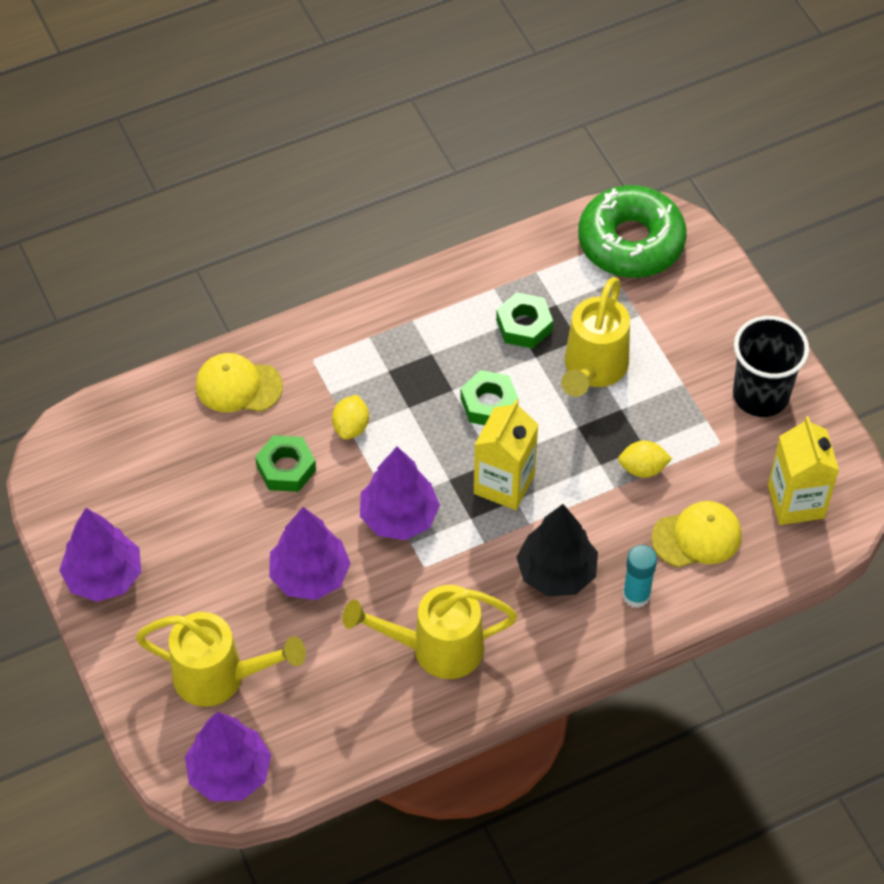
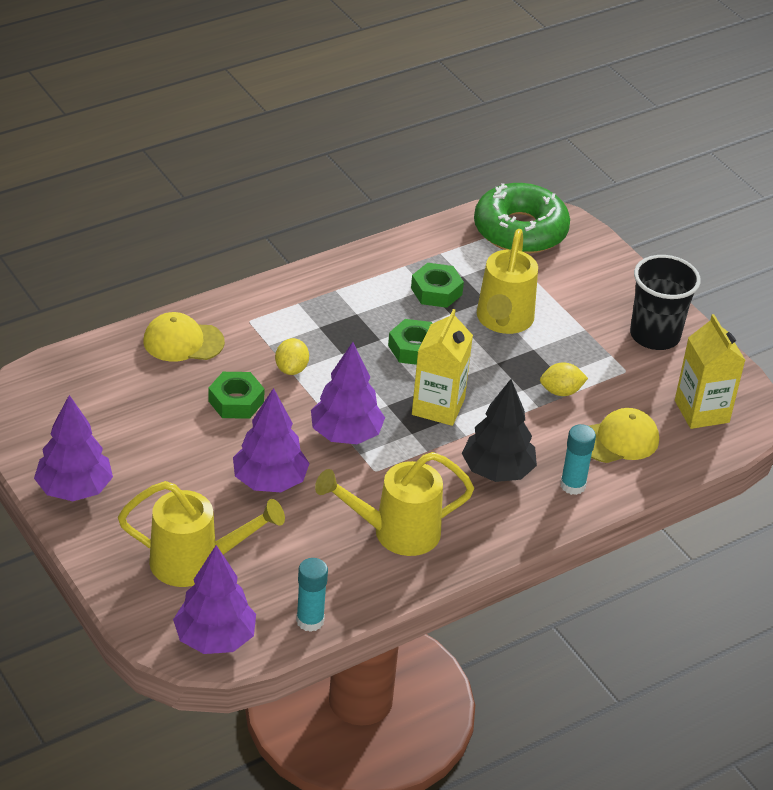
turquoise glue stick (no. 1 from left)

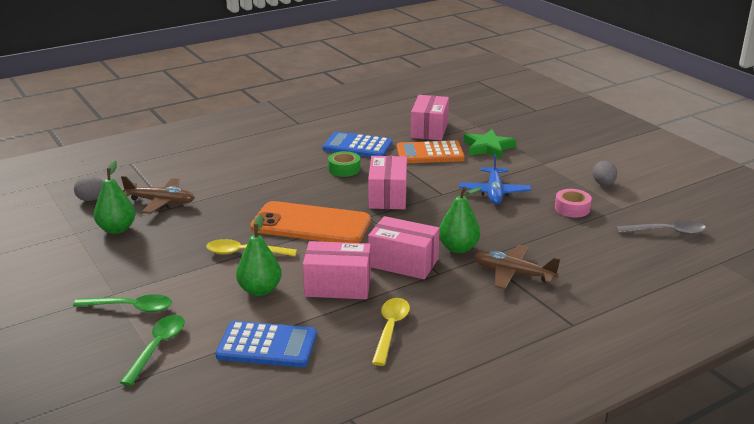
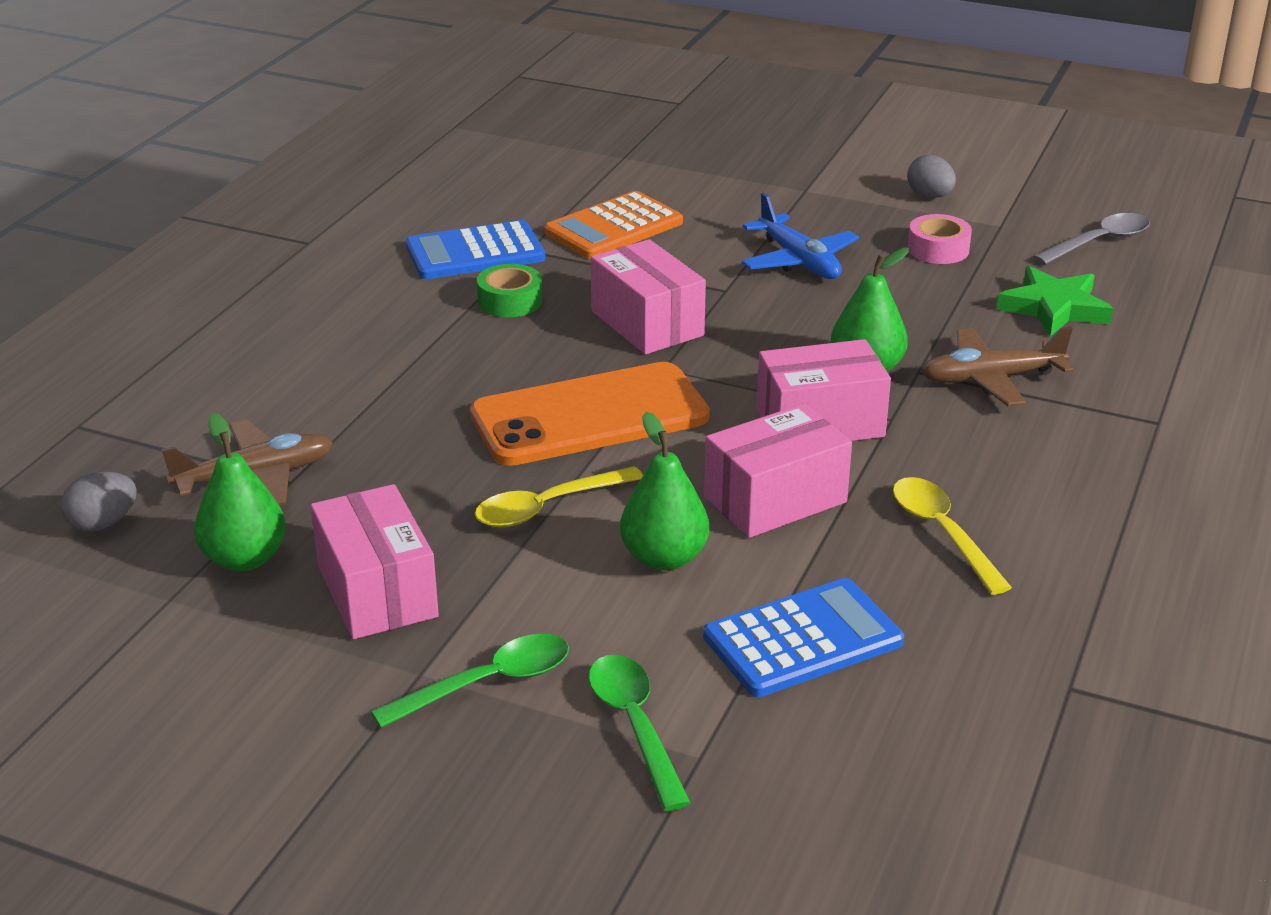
pink box (no. 1 from left); green star

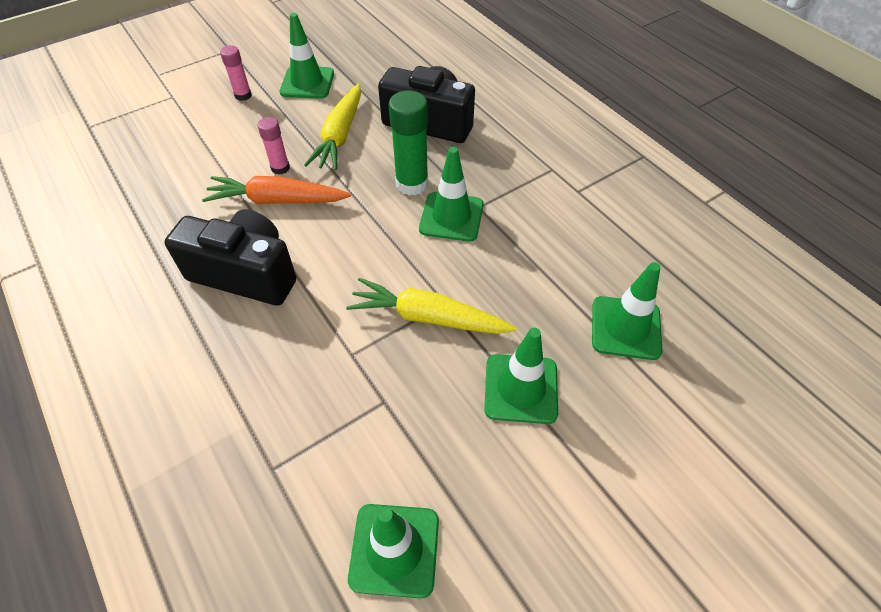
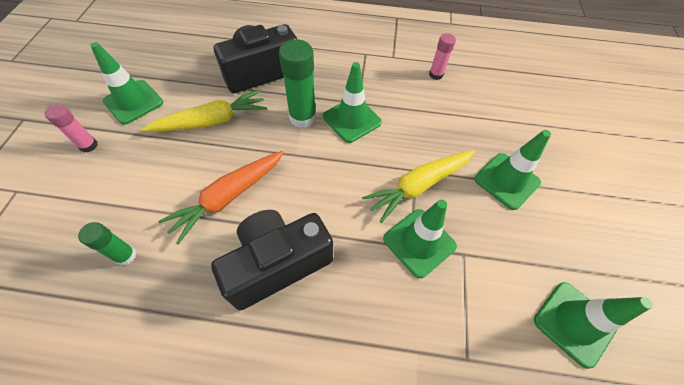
green glue stick (no. 1 from left); yellow carrot (no. 1 from left); green traffic cone (no. 3 from left); pink glue stick (no. 2 from left)

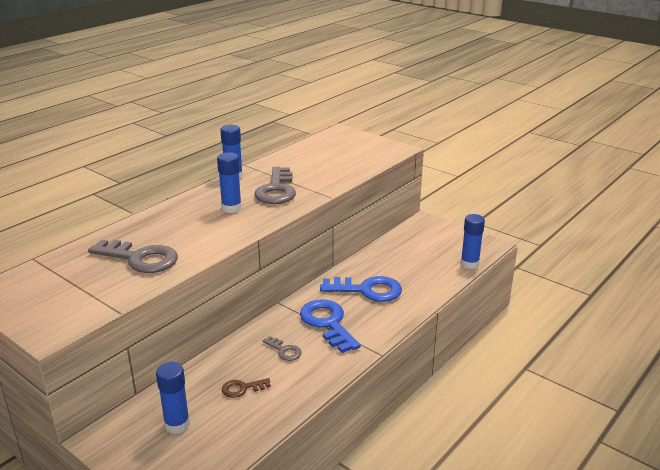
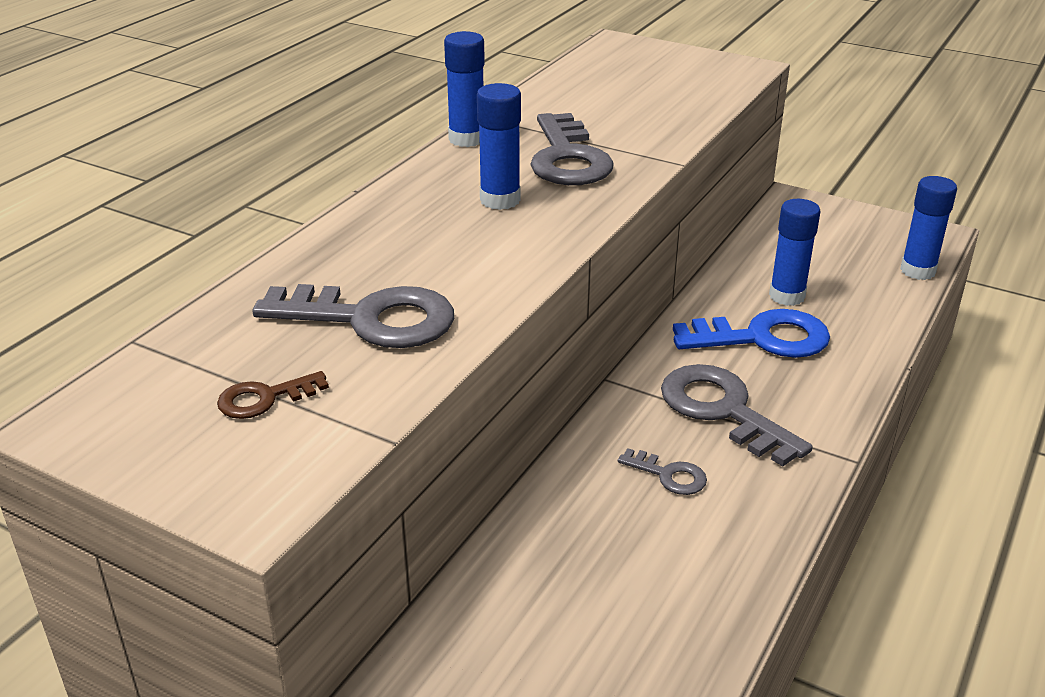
brown key; grey key (no. 4 from left); blue glue stick (no. 3 from left)

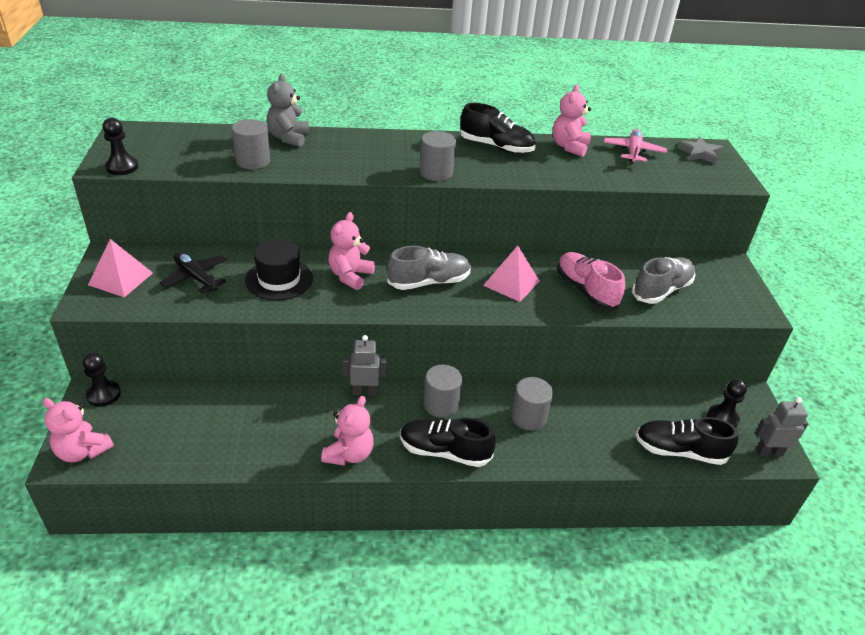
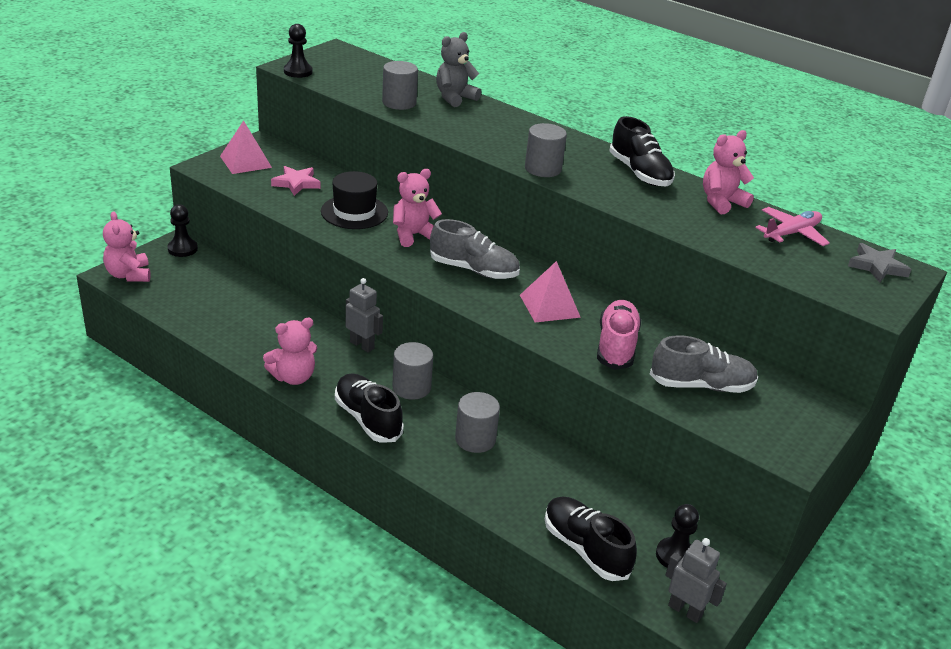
pink star

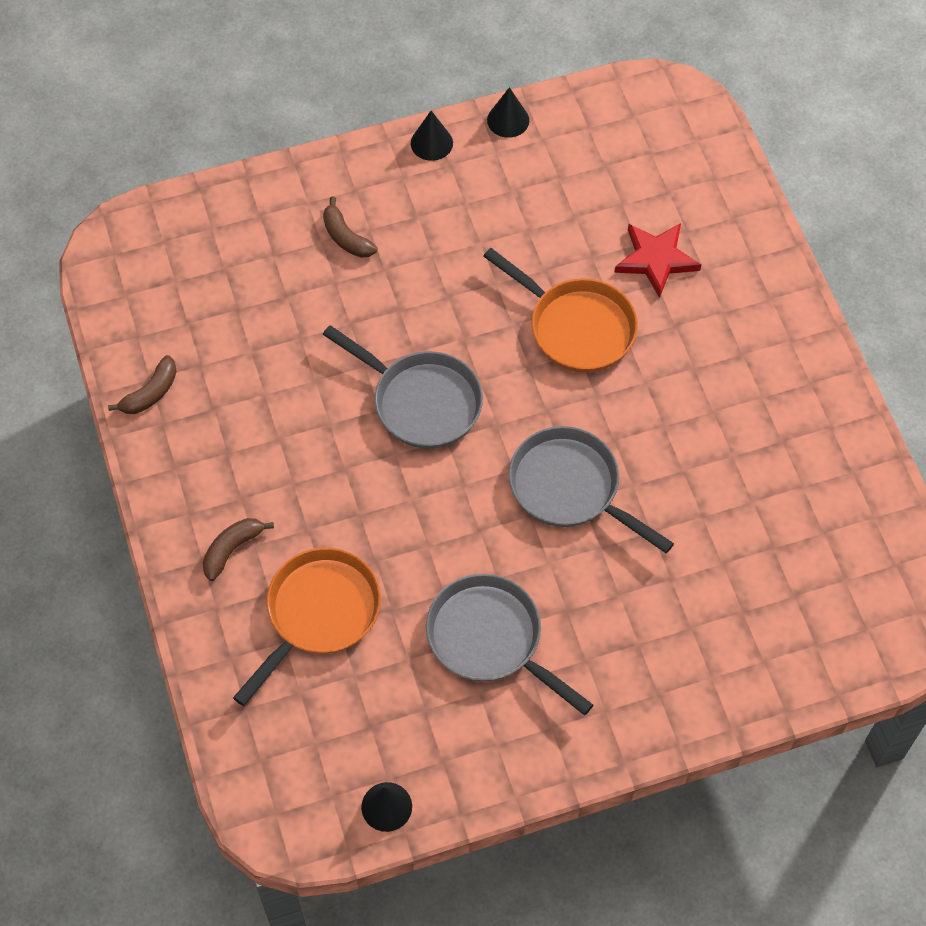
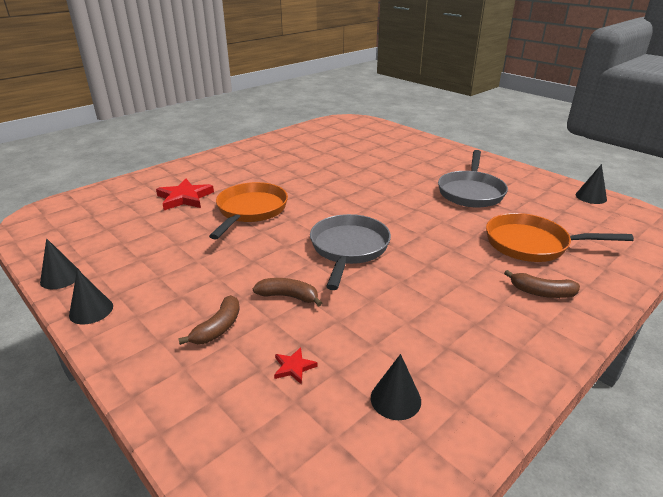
brown banana (no. 2 from left); red star (no. 2 from left); black cone (no. 3 from left); grey pan (no. 3 from left in the first image)

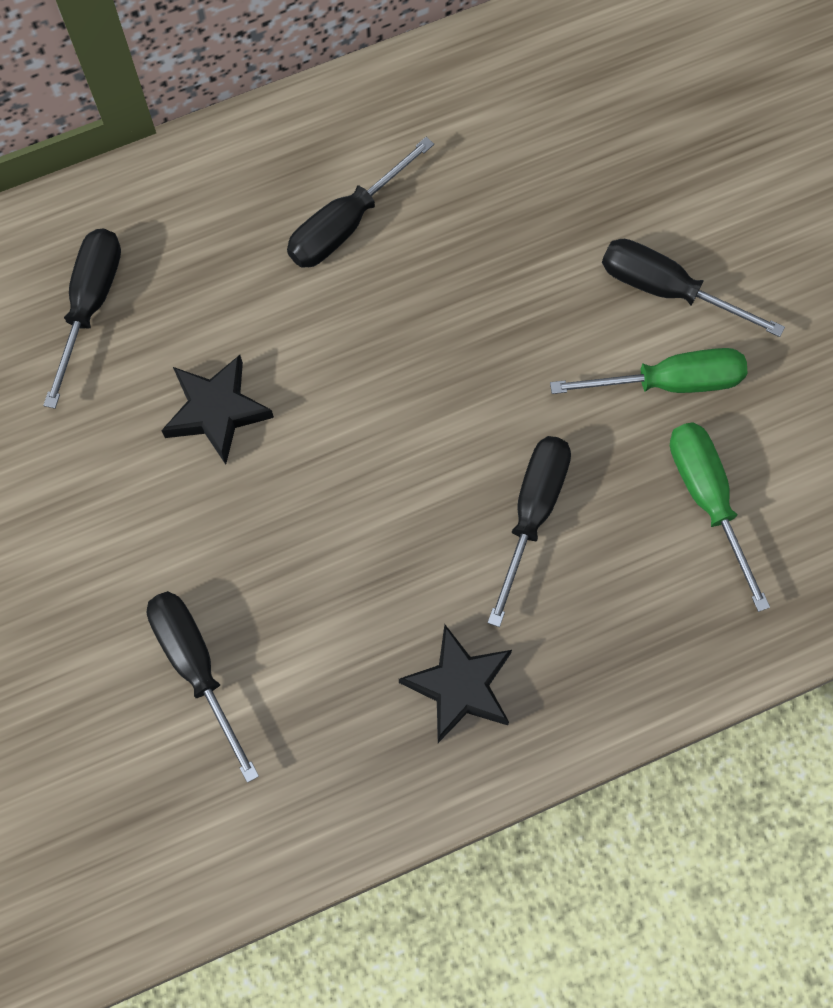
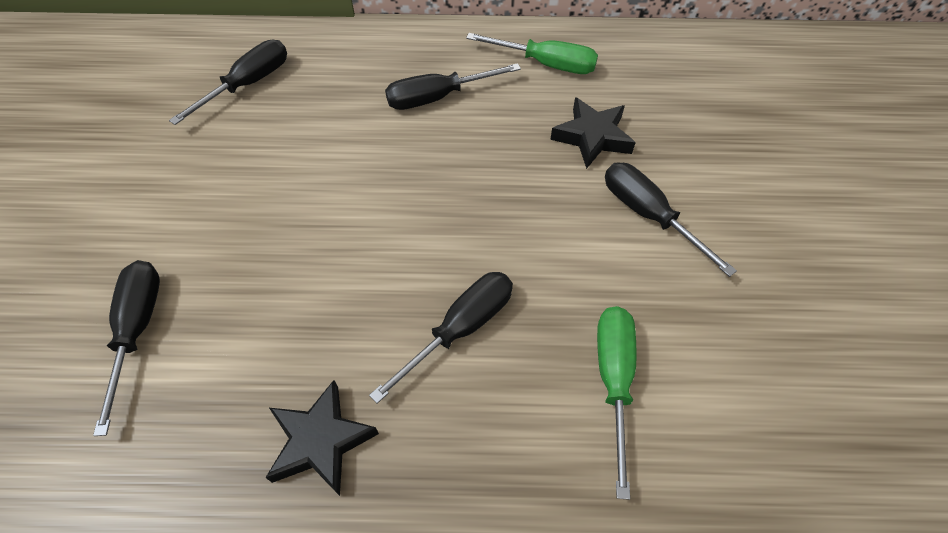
green screwdriver (no. 1 from left); black star (no. 2 from left)

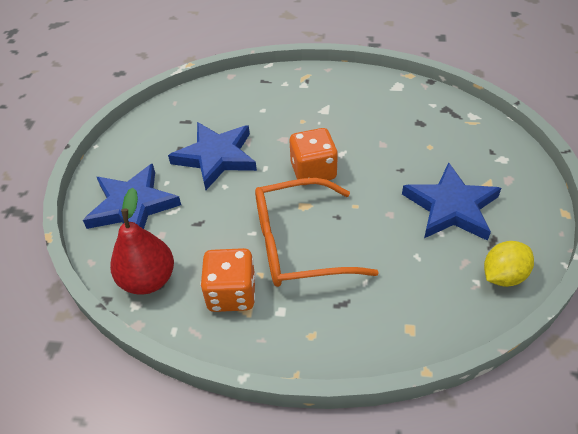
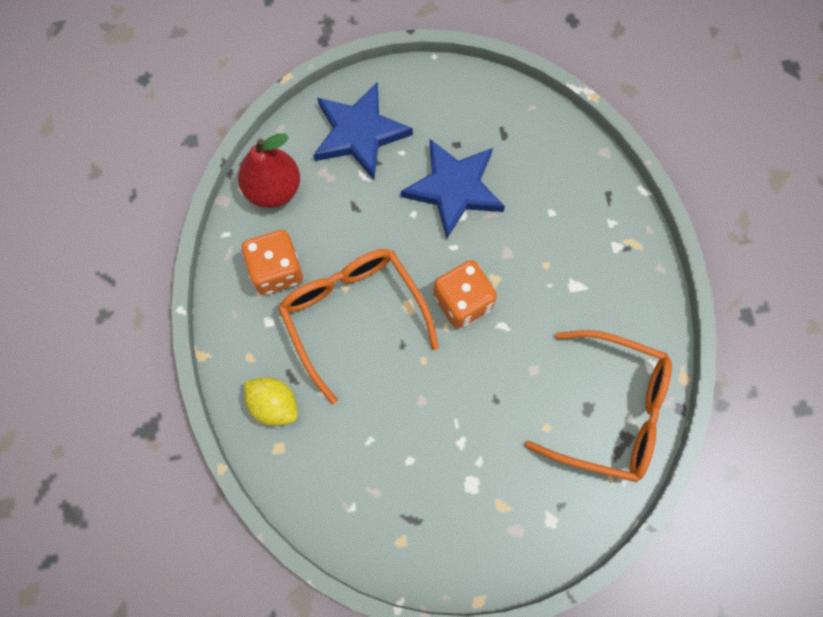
yellow lemon; orange glasses (no. 2 from left); blue star (no. 3 from left in the first image)

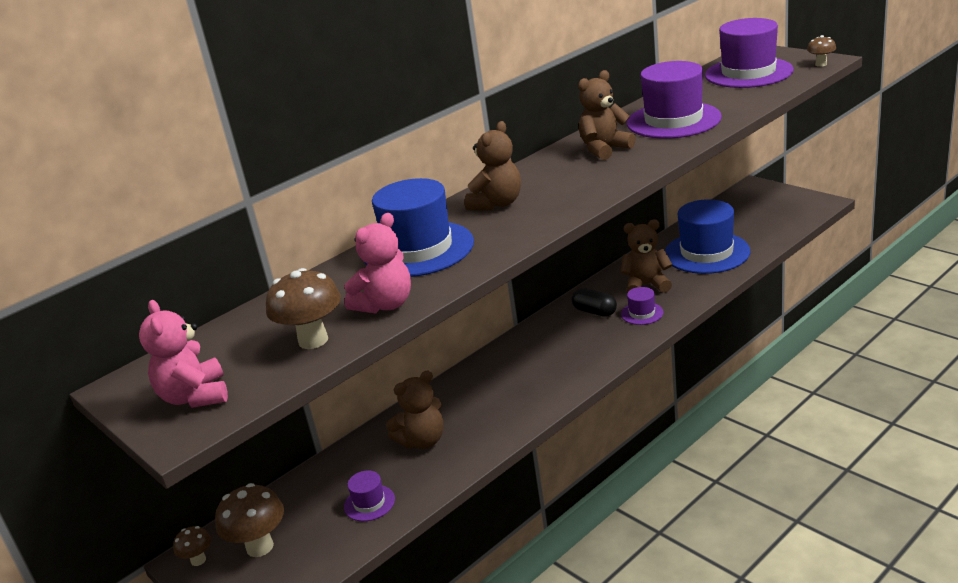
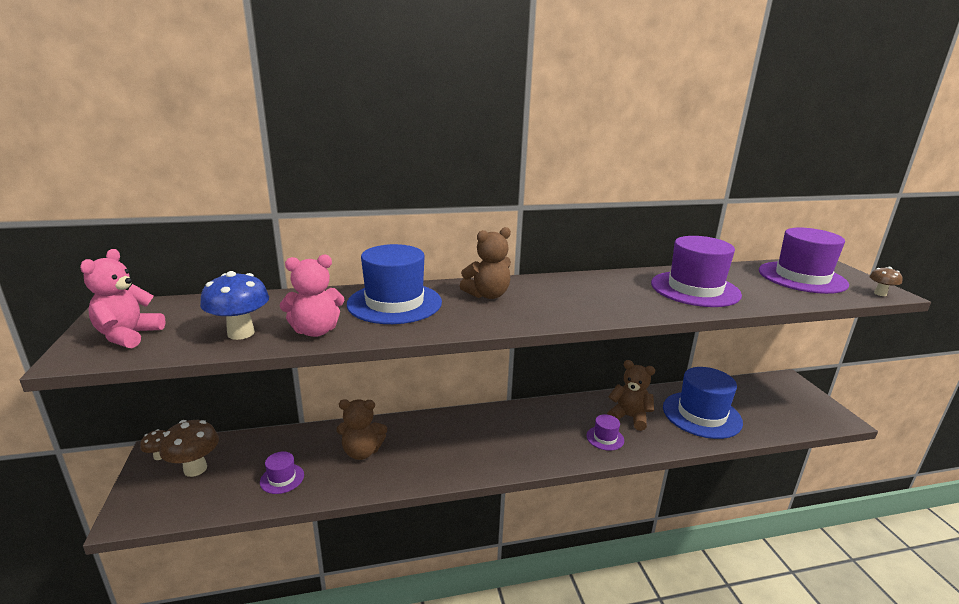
blue mushroom; black capsule; brown teddy bear (no. 3 from left in the first image)

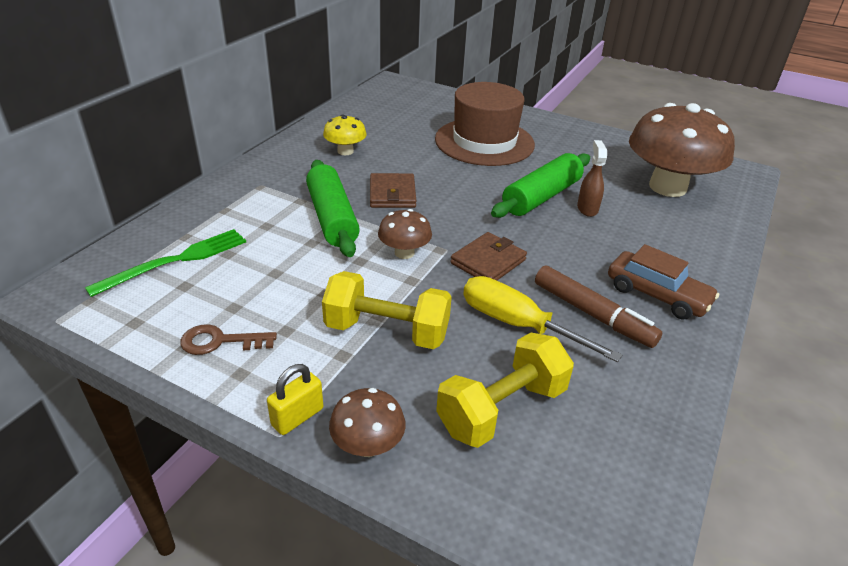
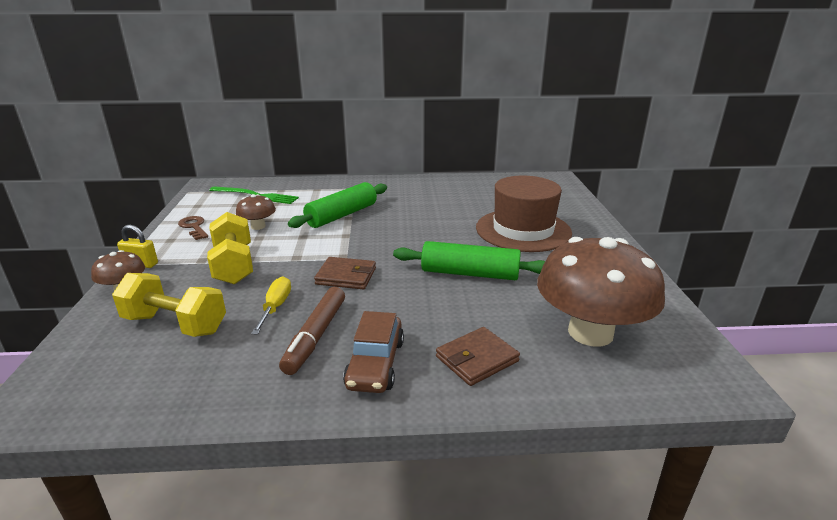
brown mushroom (no. 2 from left); yellow screwdriver; brown wallet (no. 2 from left); yellow mushroom; brown spray bottle

